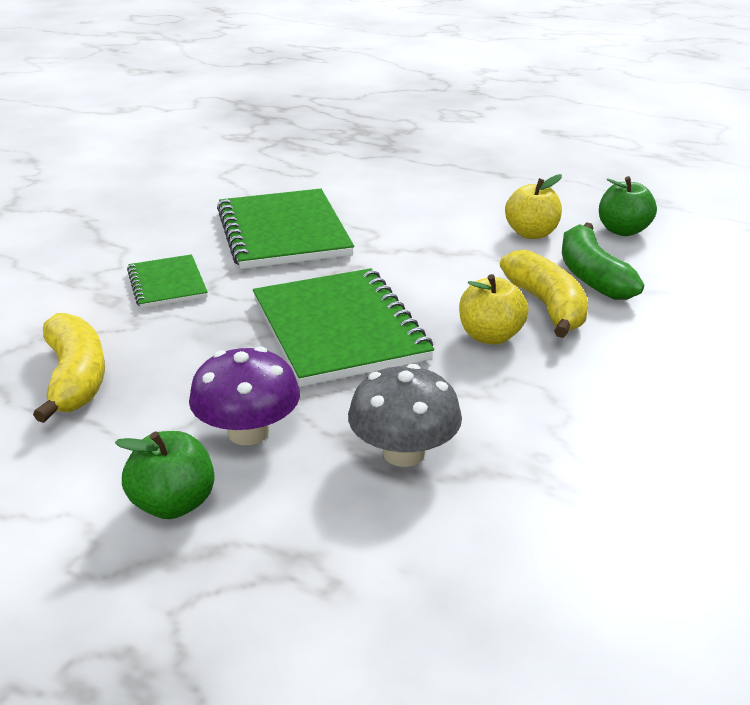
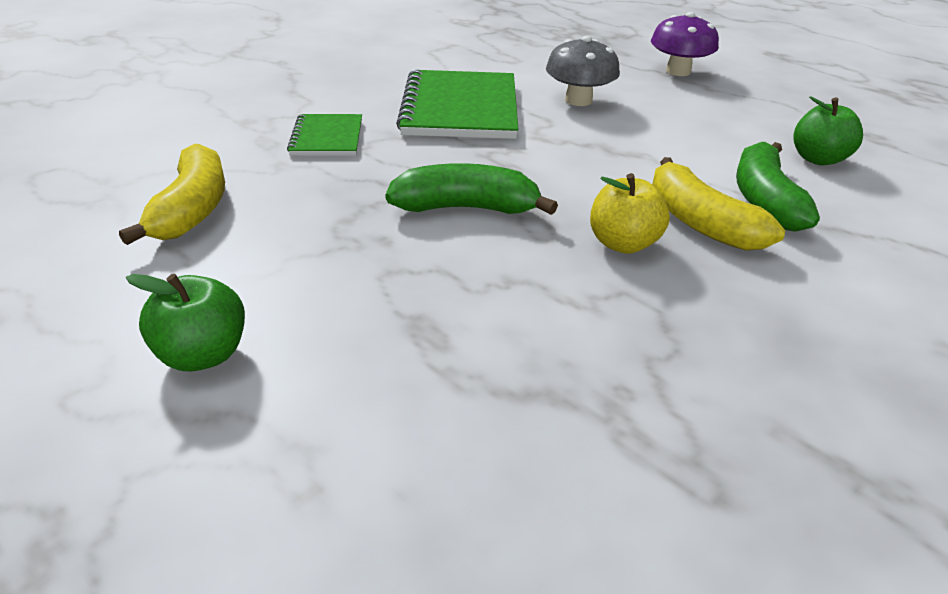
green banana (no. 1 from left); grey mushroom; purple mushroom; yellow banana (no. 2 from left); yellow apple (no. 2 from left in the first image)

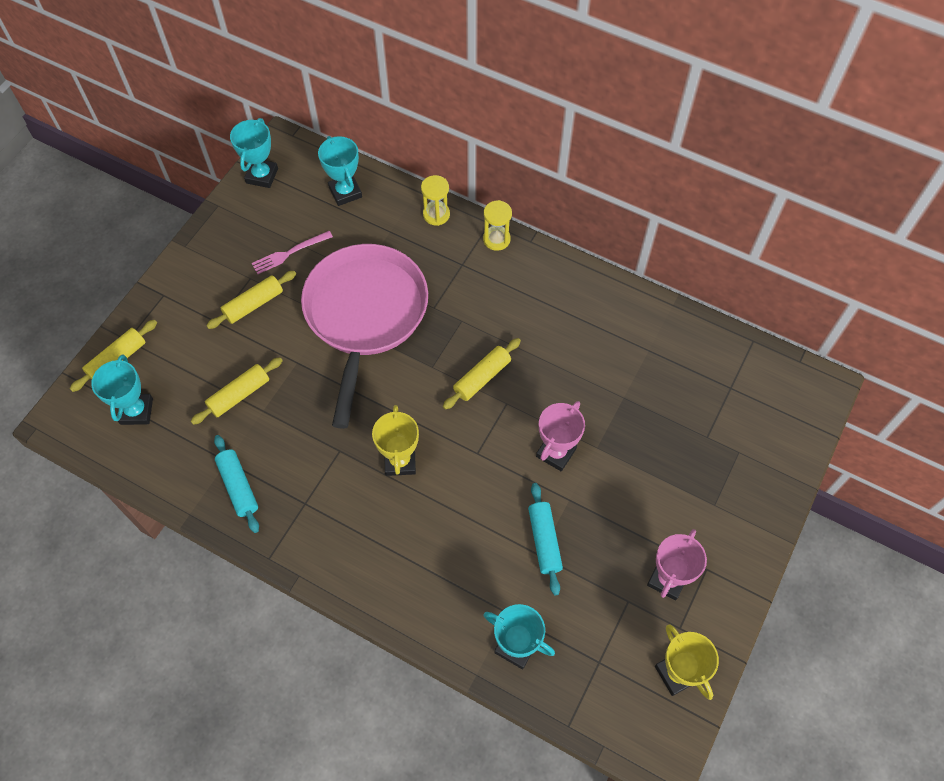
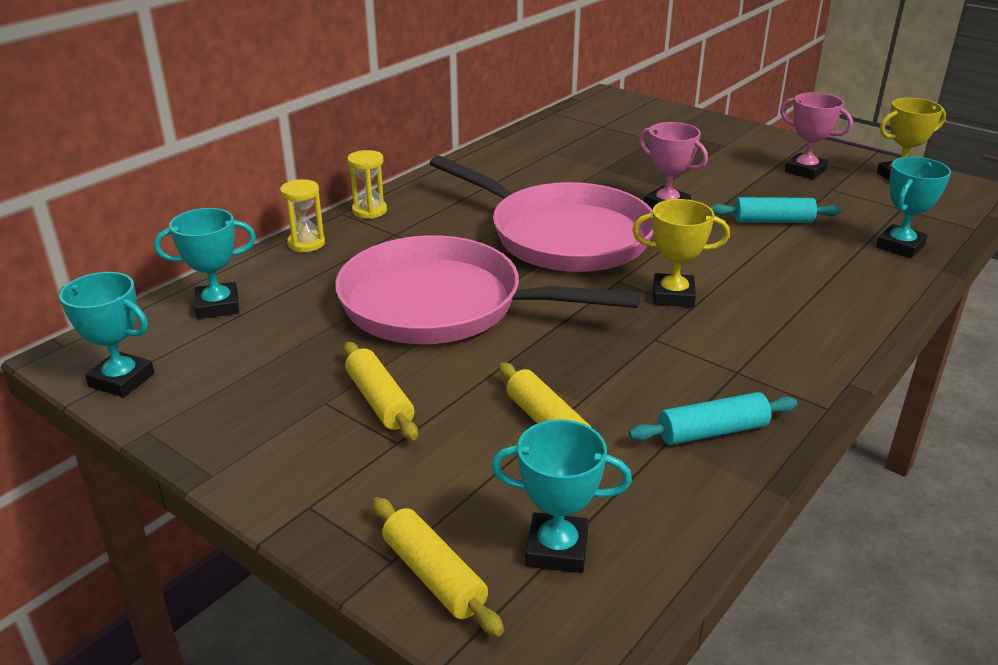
pink pan (no. 2 from left); pink fork

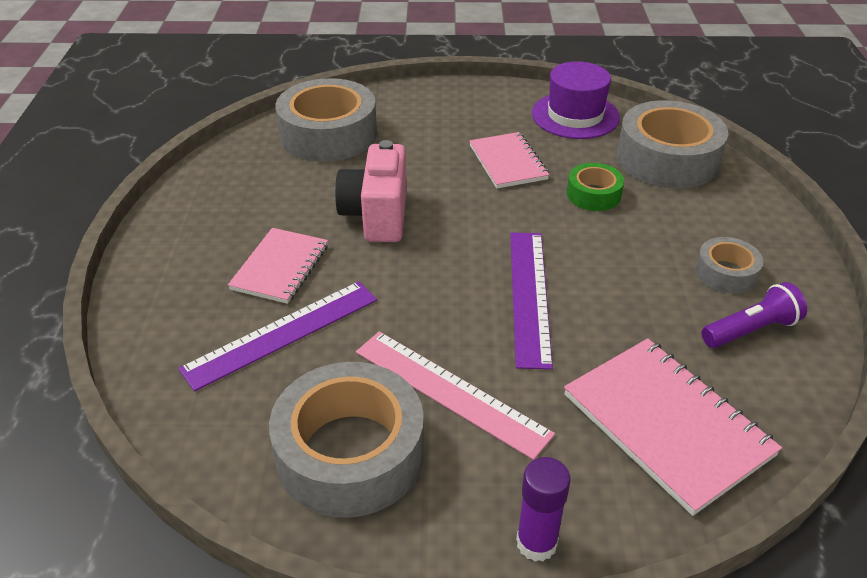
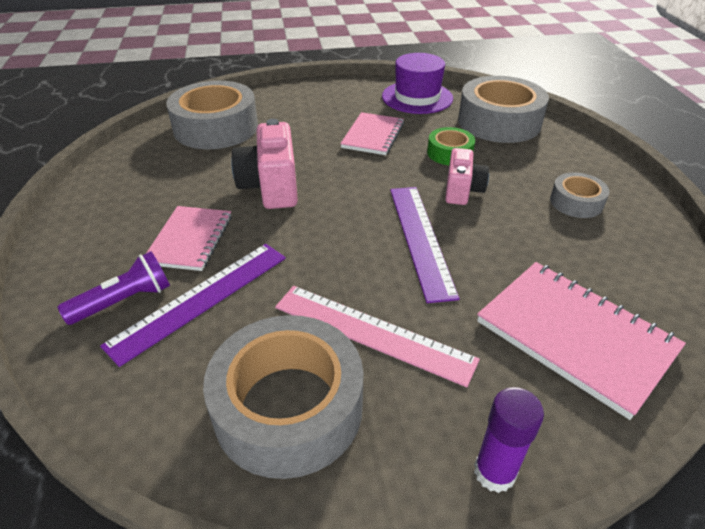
purple flashlight; pink notebook (no. 2 from left); pink camera (no. 2 from left)

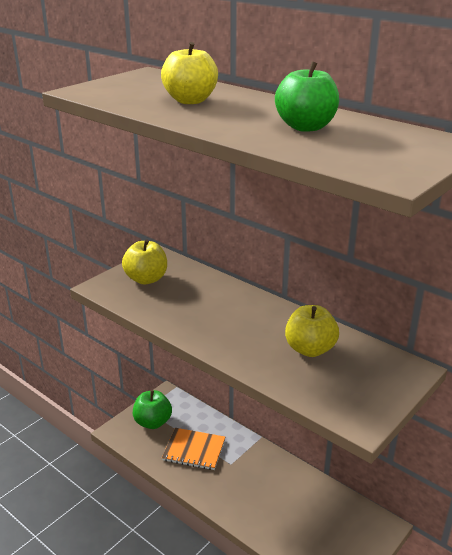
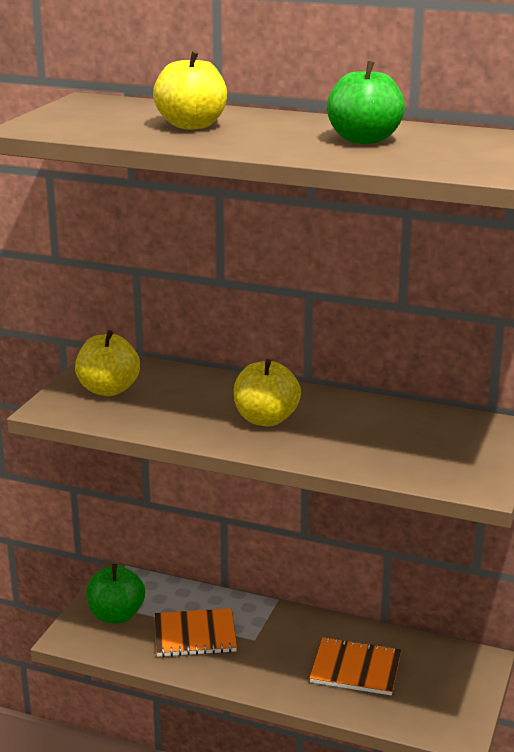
yellow apple (no. 3 from left); orange notebook (no. 2 from left)

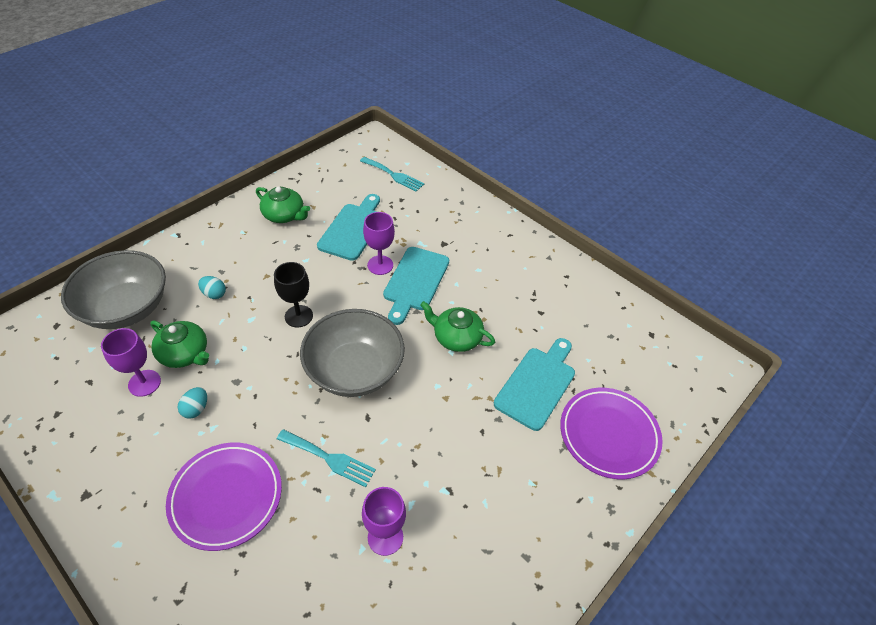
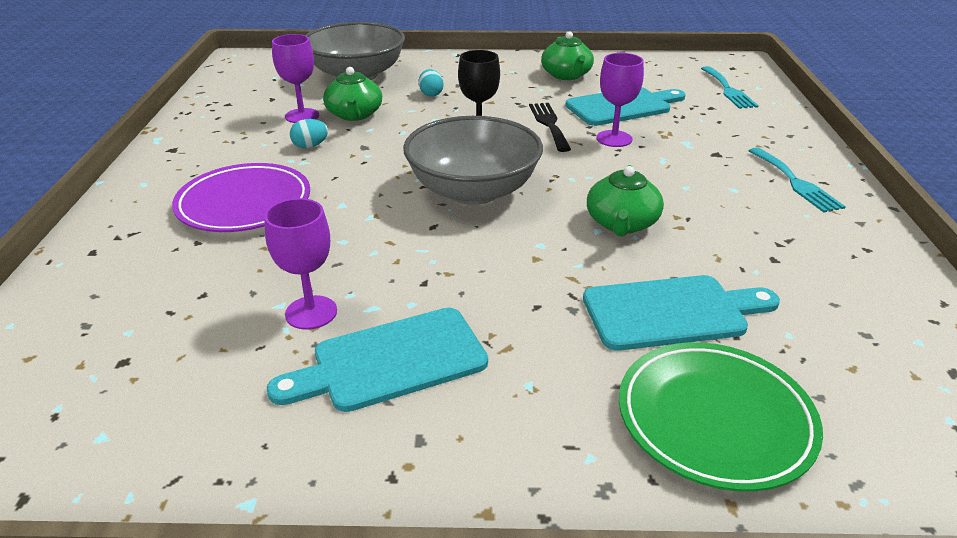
turquoise cutting board (no. 1 from left); black fork; green teapot (no. 3 from left); green plate; turquoise fork (no. 2 from left)

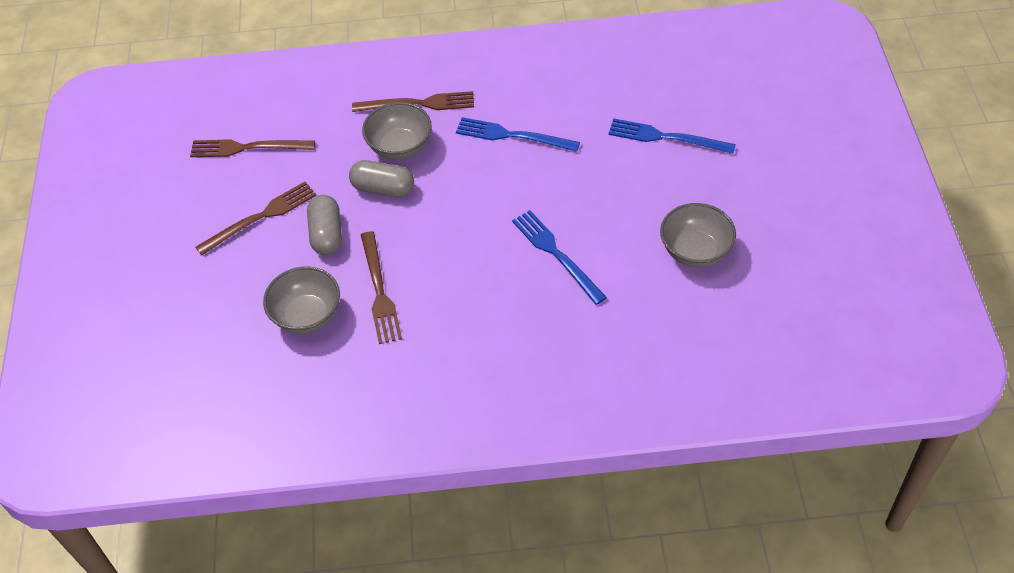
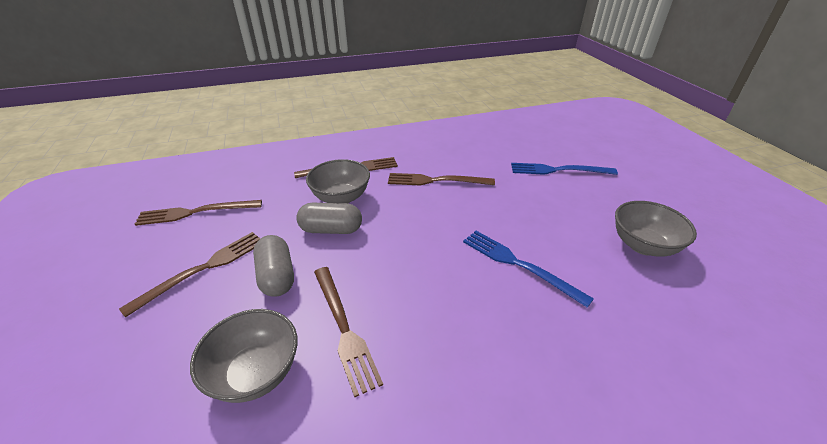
brown fork (no. 5 from left)

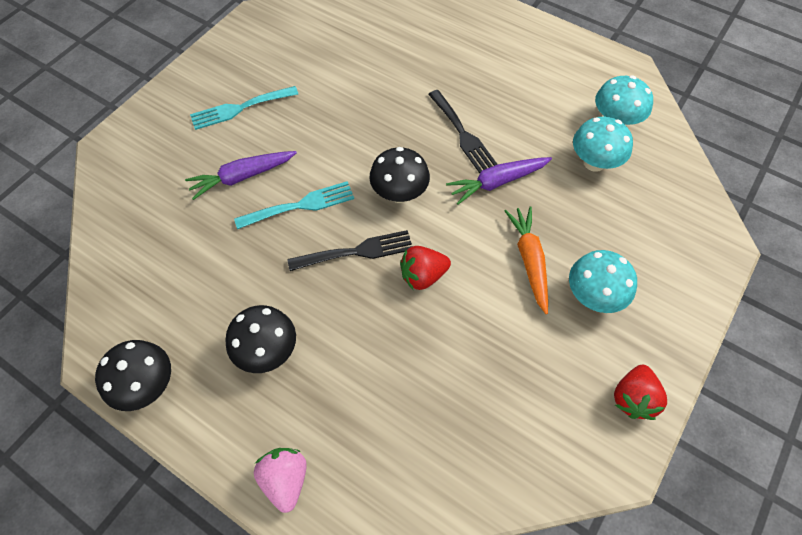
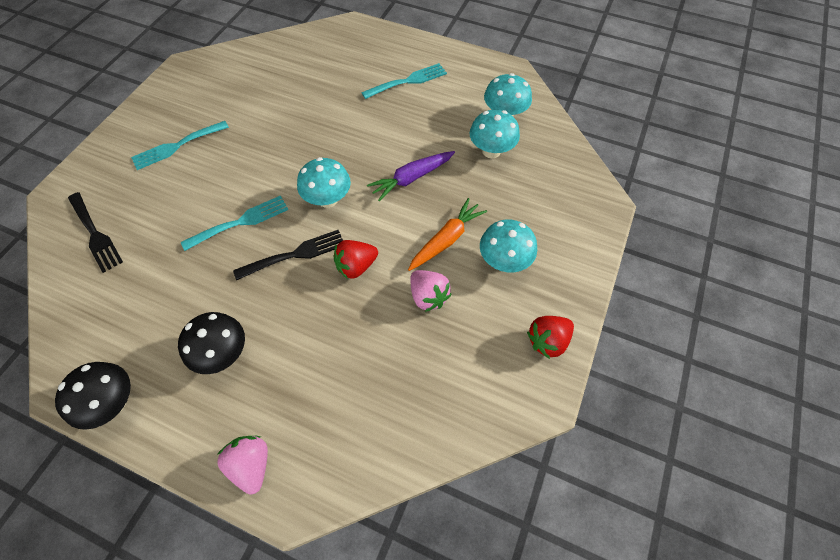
black fork (no. 1 from left); turquoise mushroom (no. 1 from left); turquoise fork (no. 3 from left); orange carrot; pink strawberry (no. 2 from left); red strawberry (no. 2 from left); purple carrot (no. 1 from left in the first image)

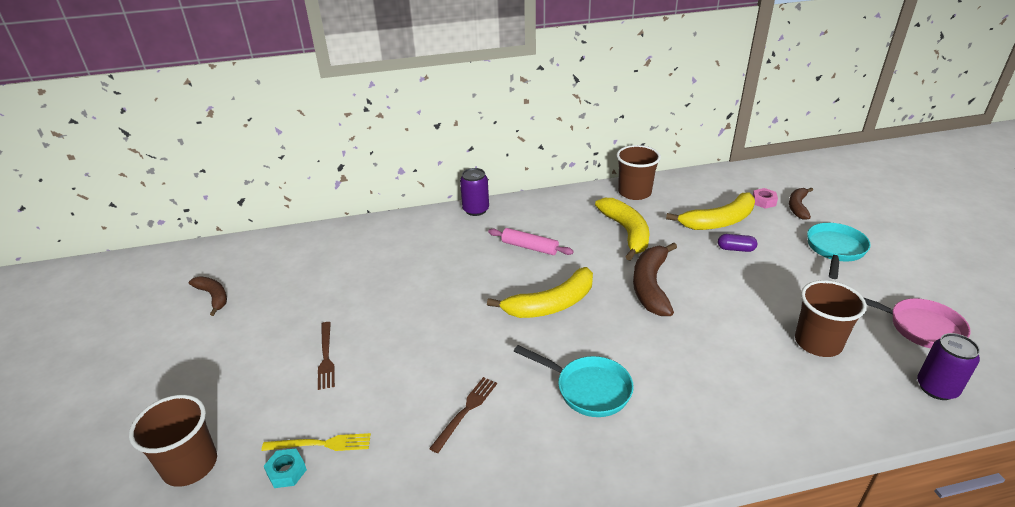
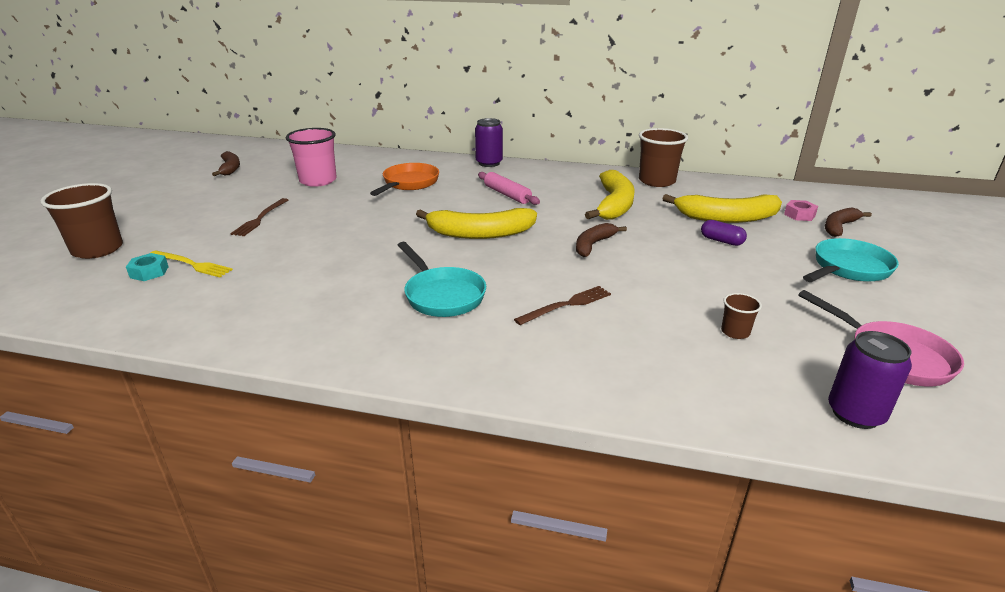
pink cup; orange pan; brown fork (no. 2 from left); brown banana (no. 2 from left); brown cup (no. 3 from left)

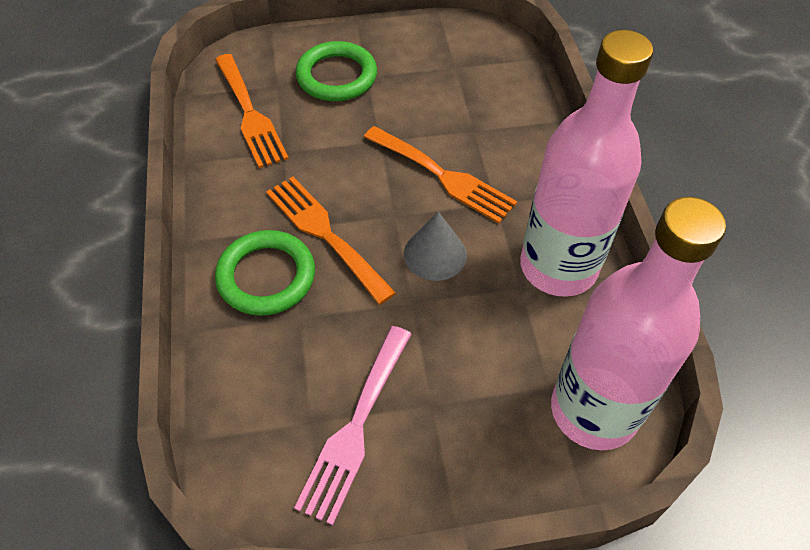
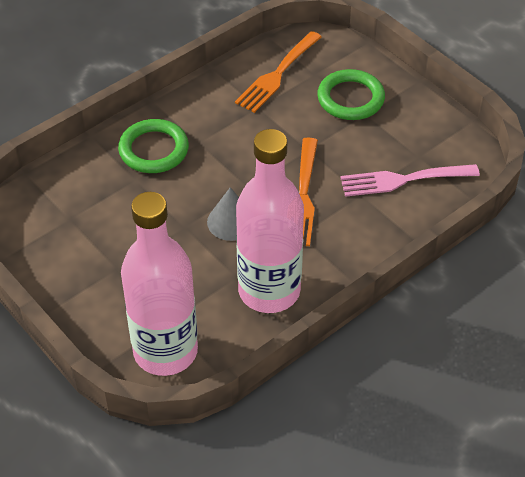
pink fork; orange fork (no. 2 from left in the first image)

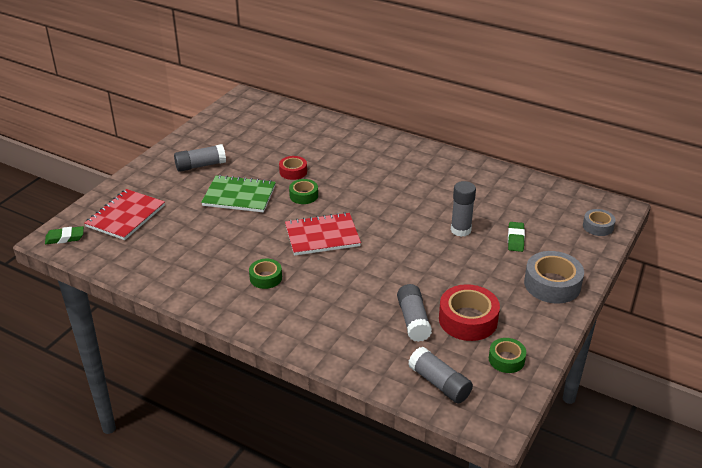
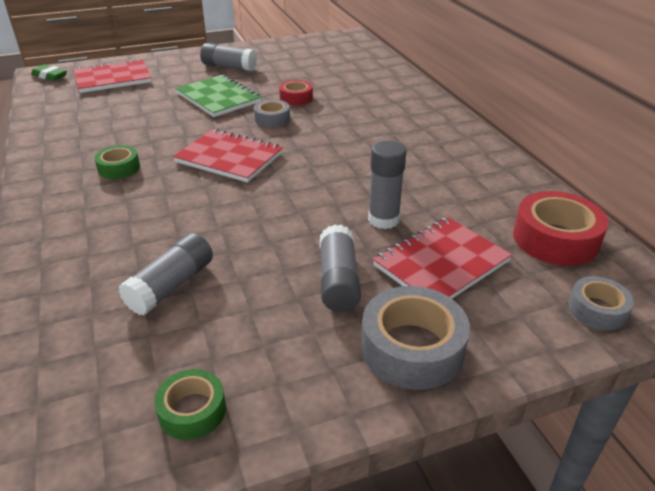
grey tape (no. 1 from left); grey glue stick (no. 3 from left); red notebook (no. 3 from left); red tape (no. 2 from left)

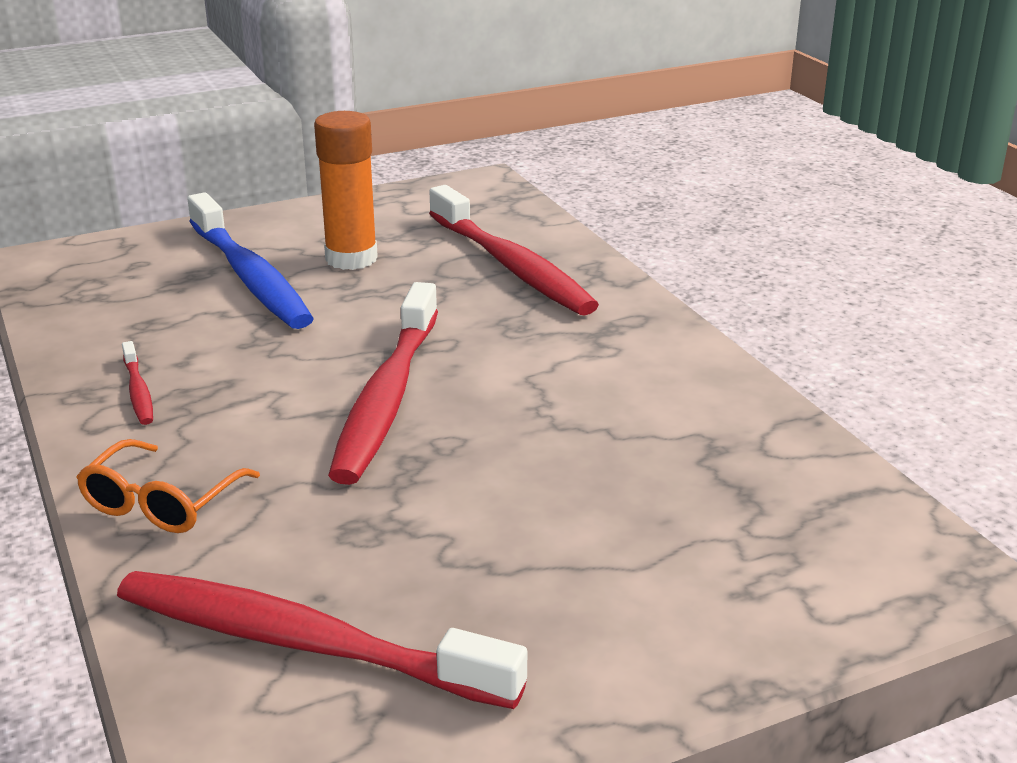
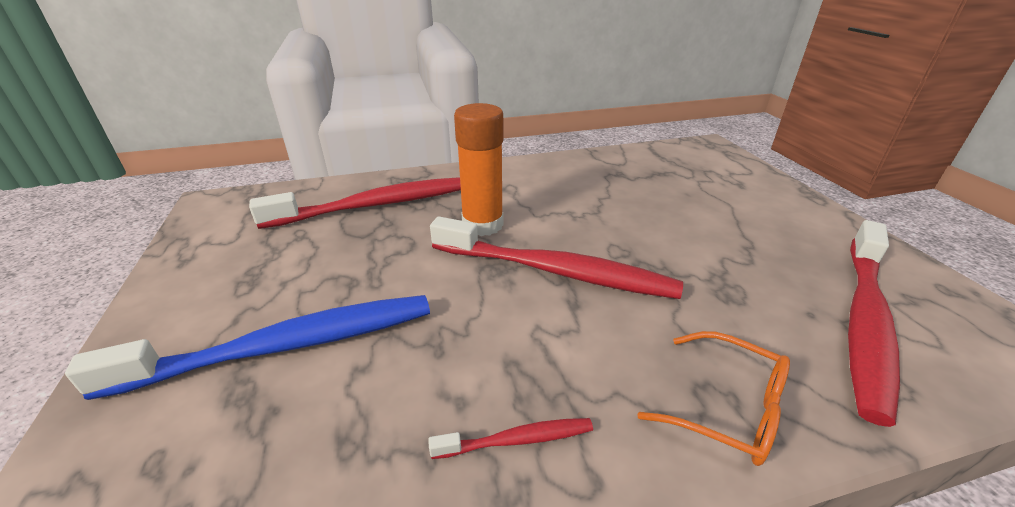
orange glue stick

